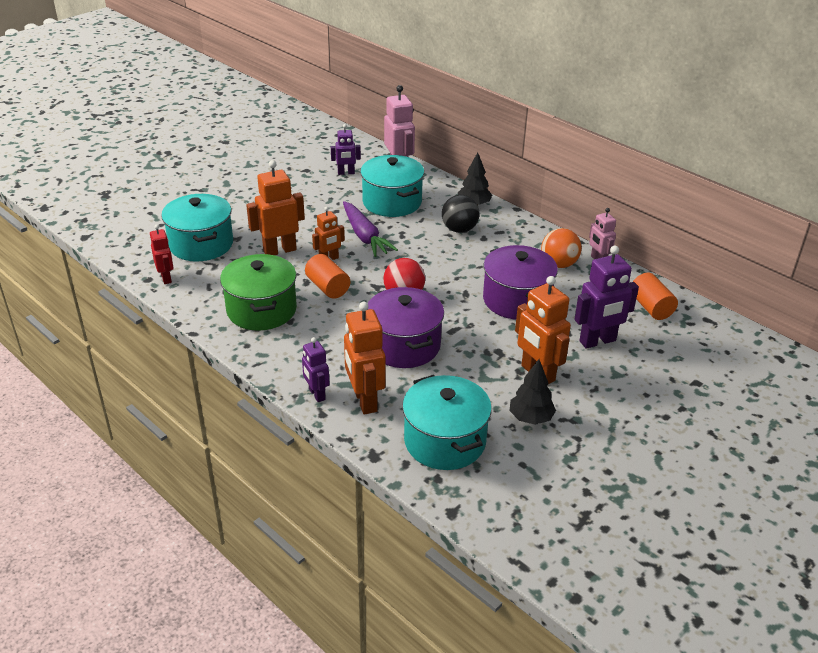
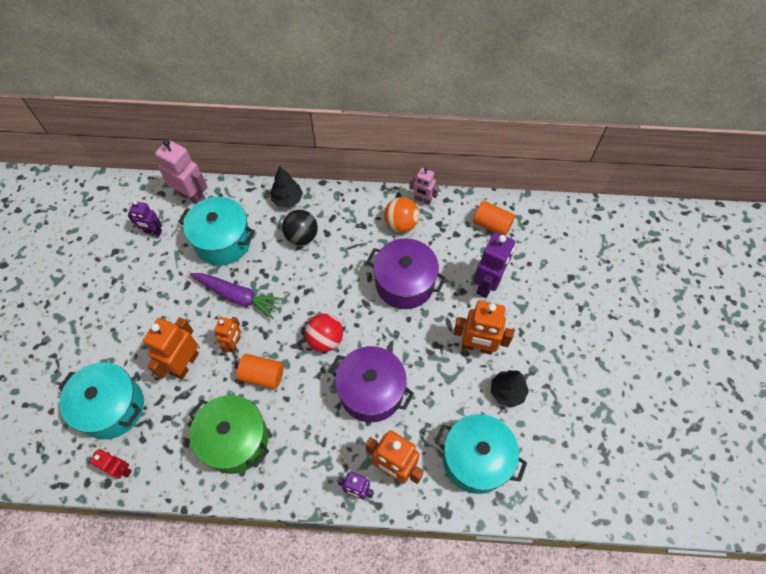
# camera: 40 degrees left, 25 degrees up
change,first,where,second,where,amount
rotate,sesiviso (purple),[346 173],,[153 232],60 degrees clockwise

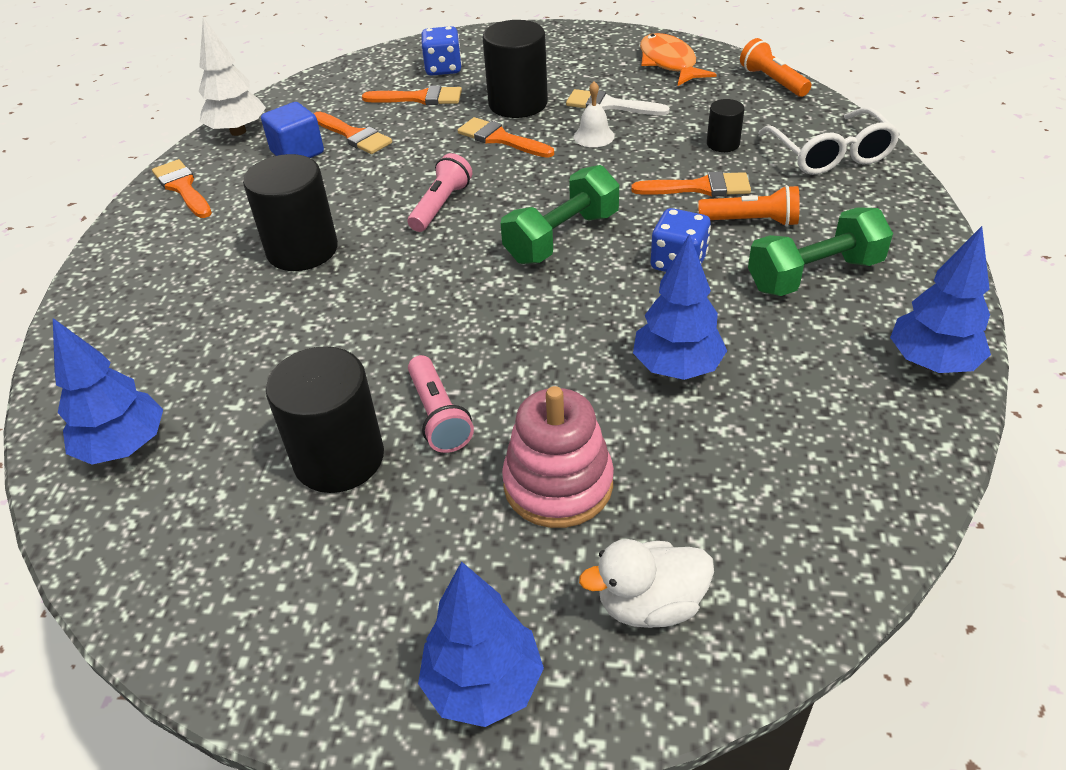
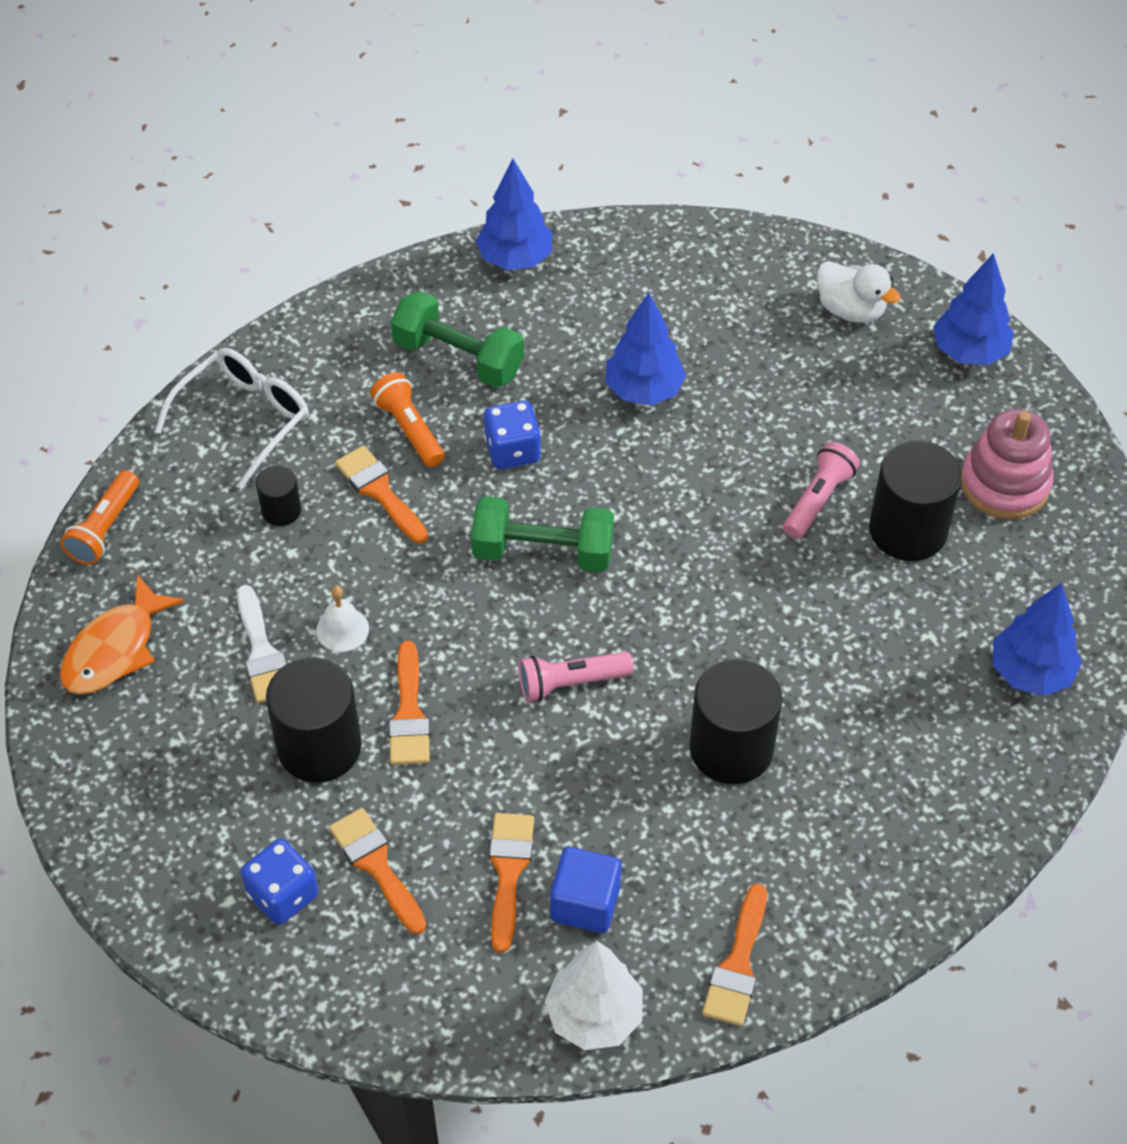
# camera: 130 degrees left, 10 degrees up
change,first,where,second,where,amount
move,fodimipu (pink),[558 484],,[1004 484],

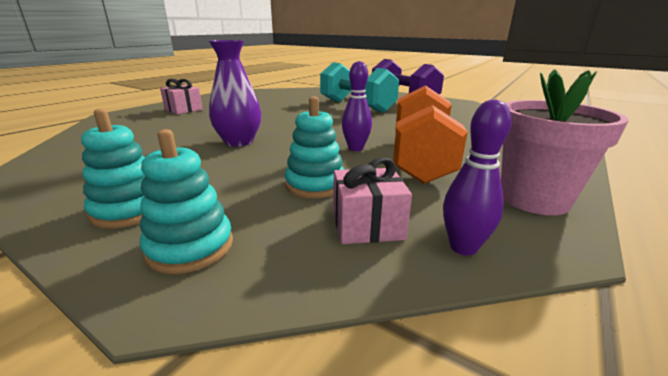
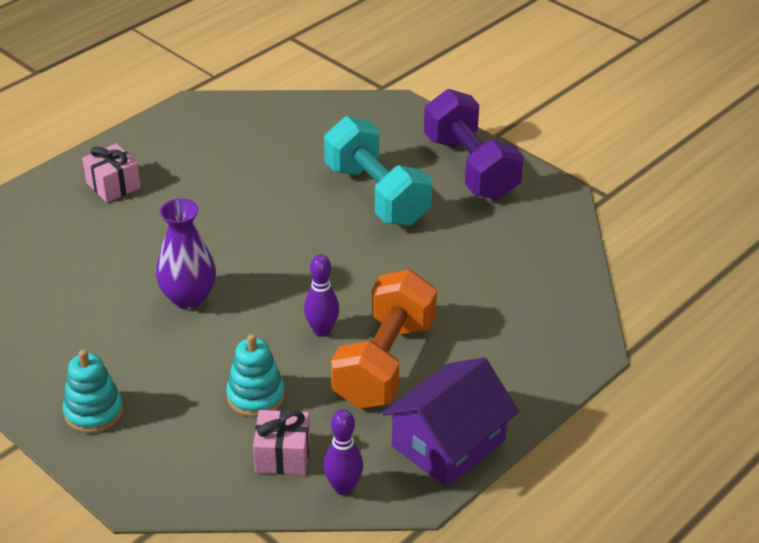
# camera: 10 degrees right, 15 degrees up
change,first,where,second,where,amount
delete,fodimipu (turquoise),[190 247],,,
replace,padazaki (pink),[533 199],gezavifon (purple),[448 443],

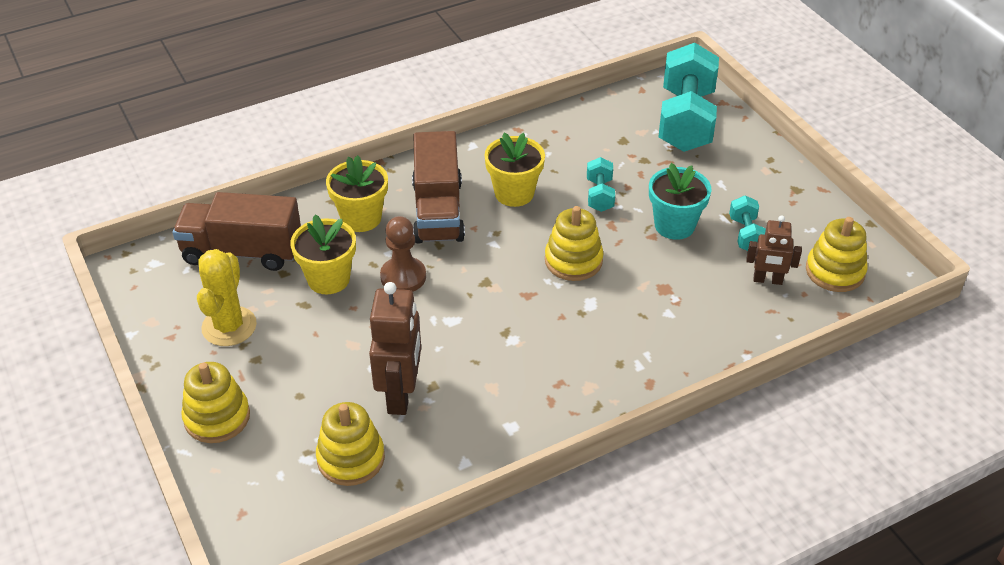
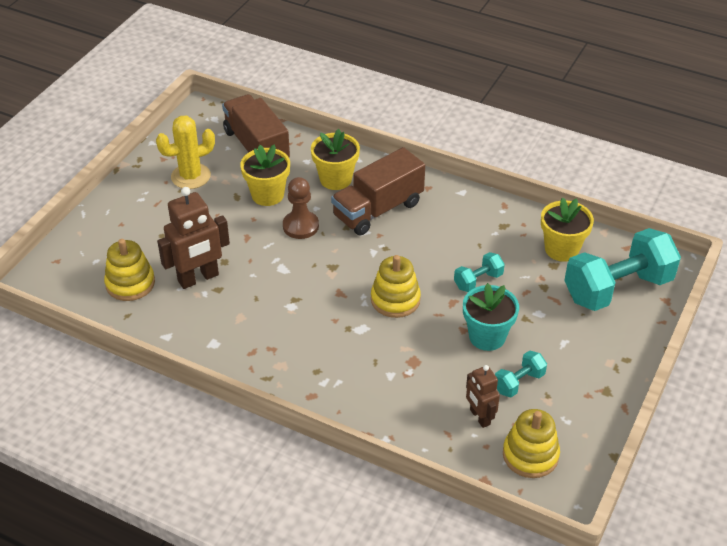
# camera: 55 degrees right, 0 degrees up
change,first,where,second,where,amount
delete,fodimipu (yellow),[217 417],,,
move,padazaki (yellow),[514 193],,[561 249],

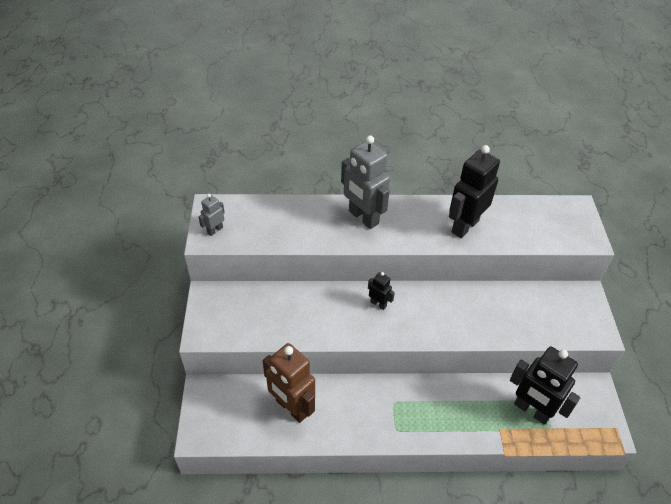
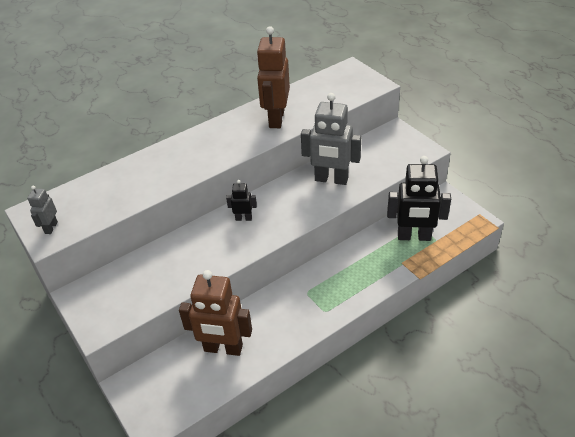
# camera: 30 degrees left, 5 degrees down
change,first,where,second,where,amount
move,sesiviso (grey),[363 217],,[331 179],
recolor,sesiviso (black),[464 226],sesiviso (brown),[276 119],

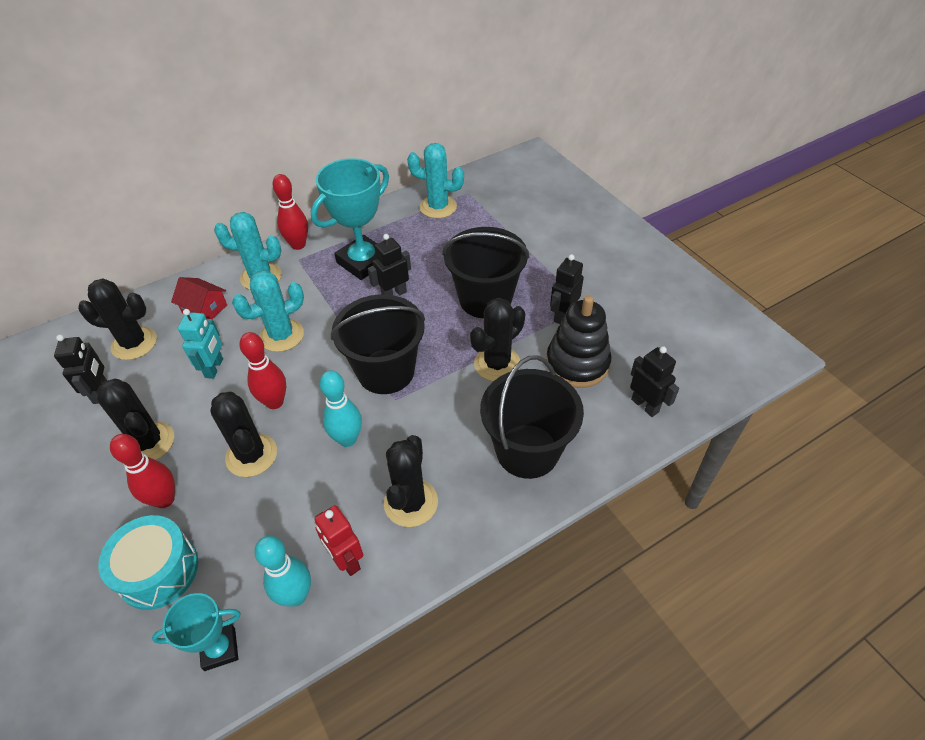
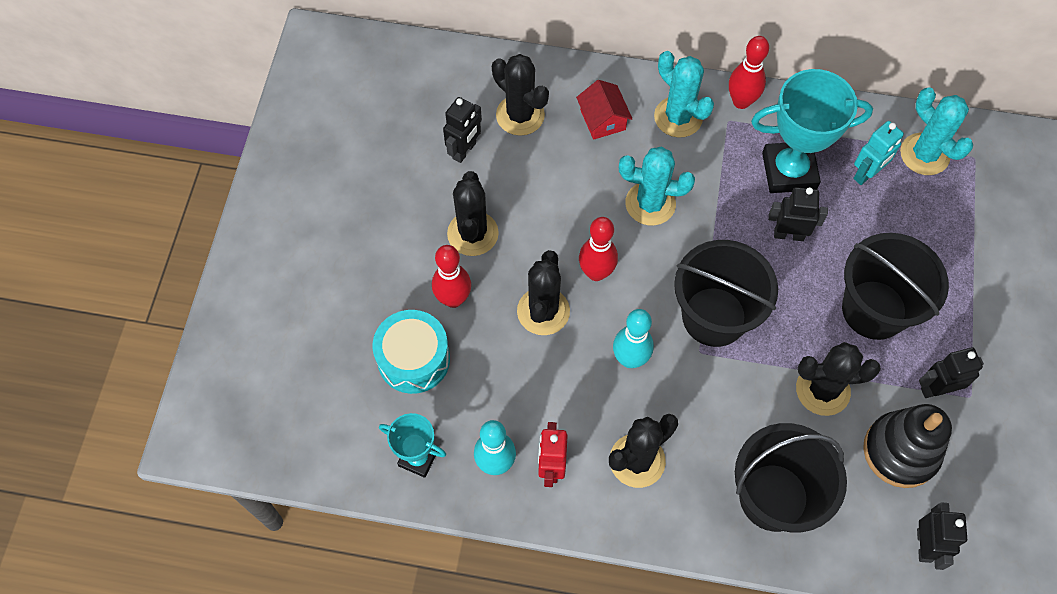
# camera: 40 degrees right, 15 degrees up
change,first,where,second,where,amount
move,sesiviso (turquoise),[214 368],,[866 174],

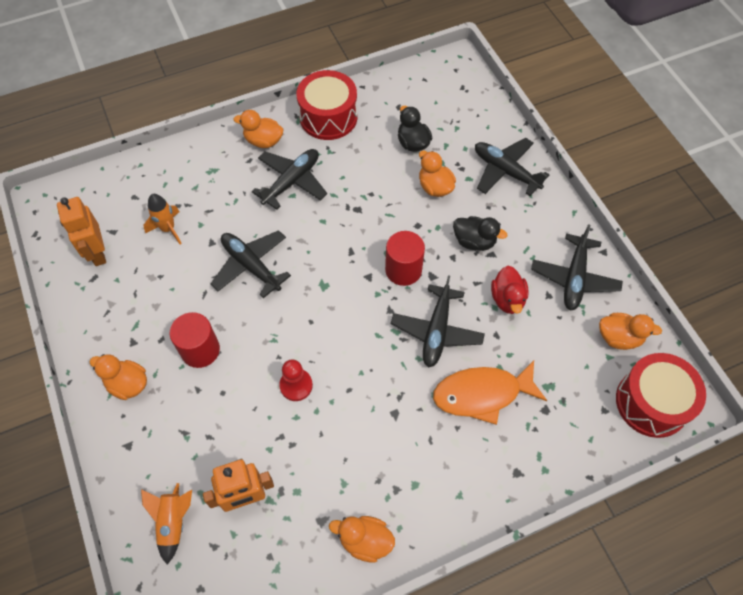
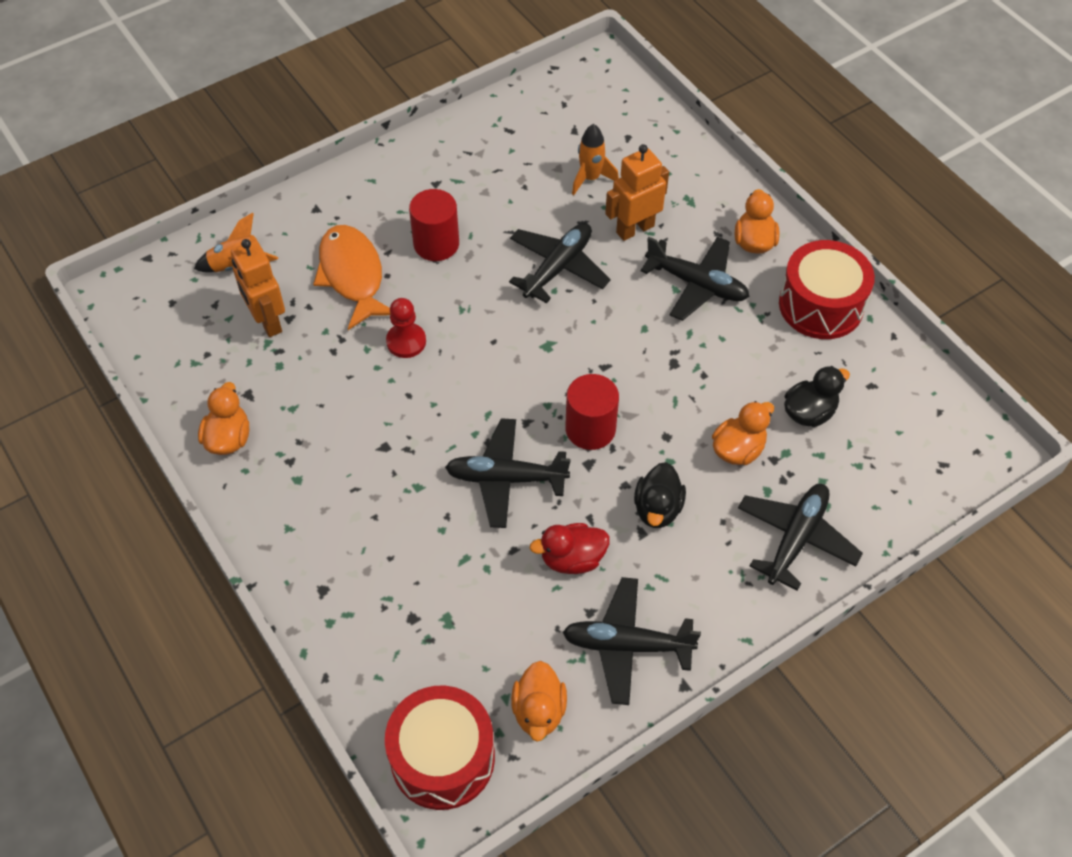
# camera: 80 degrees right, 5 degrees down
change,first,where,second,where,amount
delete,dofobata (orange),[128 384],,,
move,sesiviso (orange),[97 253],,[635 229],
move,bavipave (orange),[482 394],,[352 276],

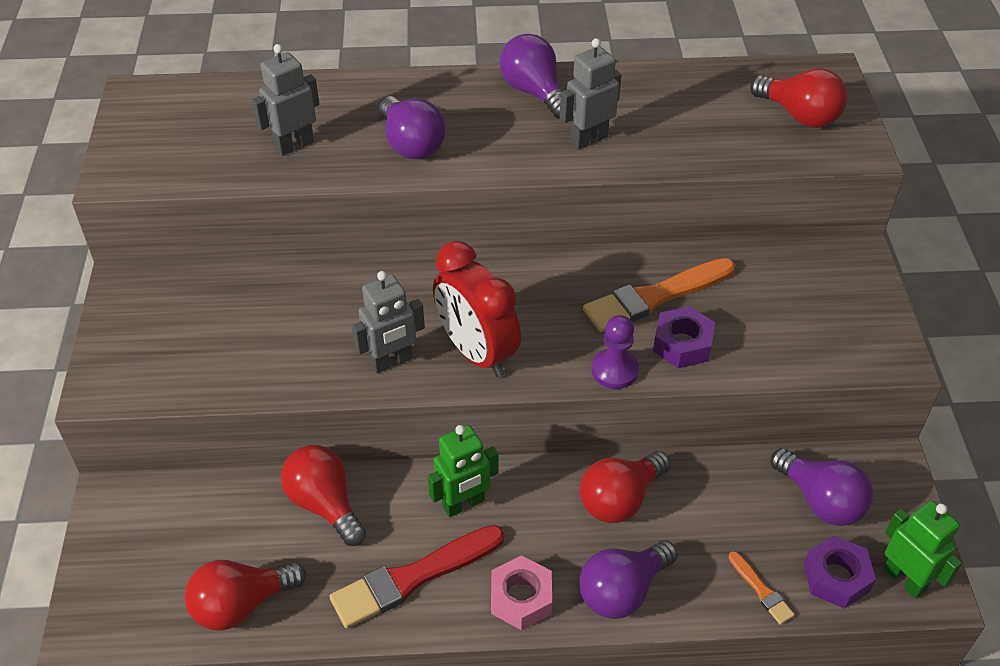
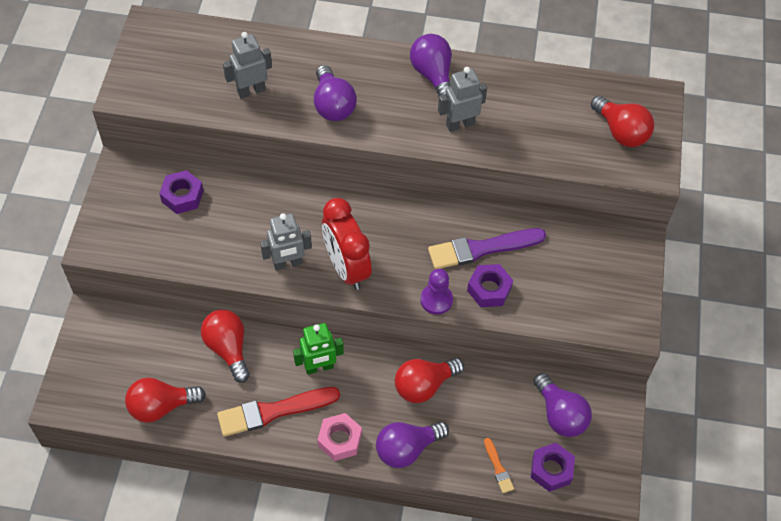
# camera: 10 degrees right, 10 degrees up
change,first,where,second,where,amount
delete,sesiviso (green),[904 579],,,
insert,,,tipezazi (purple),[182 196],
recolor,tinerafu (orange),[655 297],tinerafu (purple),[482 249],

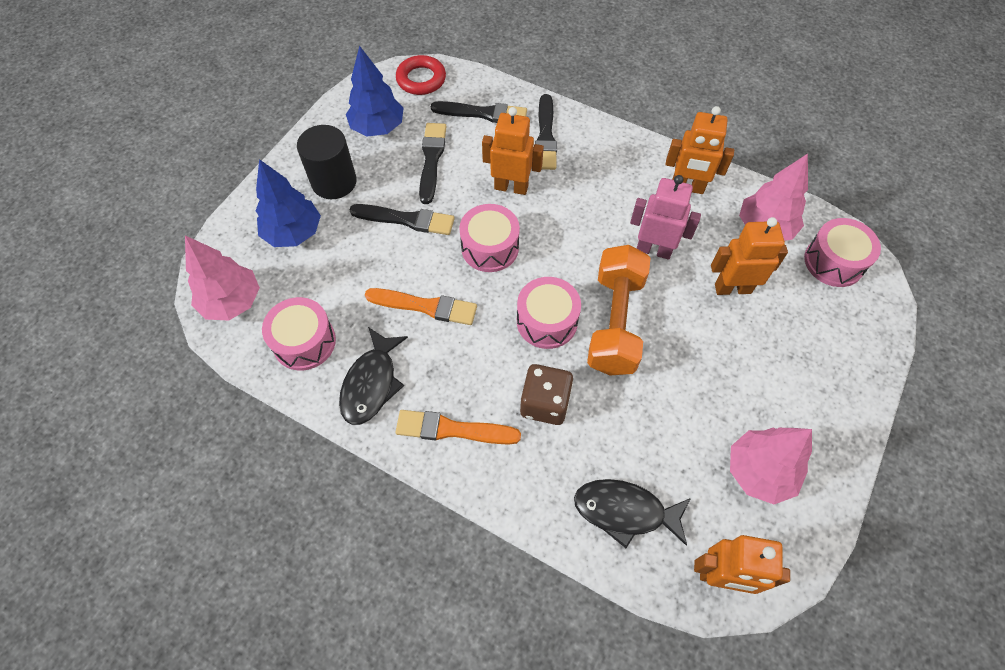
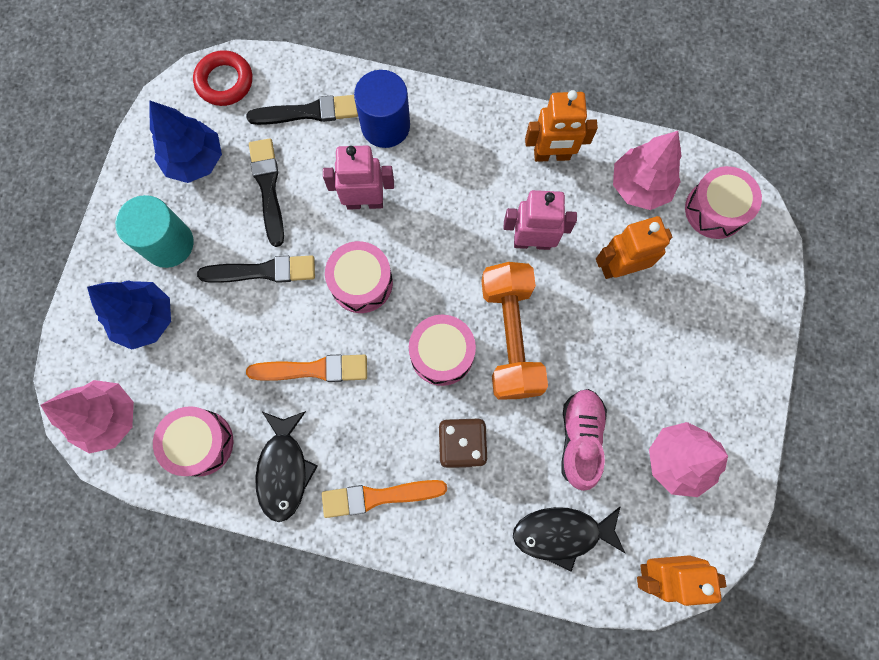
# camera: 15 degrees left, 15 degrees up
change,first,where,second,where,amount
insert,,,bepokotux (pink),[580 438],
replace,tinerafu (black),[545 136],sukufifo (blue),[385 126],
recolor,sukufifo (black),[334 182],sukufifo (turquoise),[168 243],
recolor,sesiviso (orange),[511 187],sesiviso (pink),[365 202],

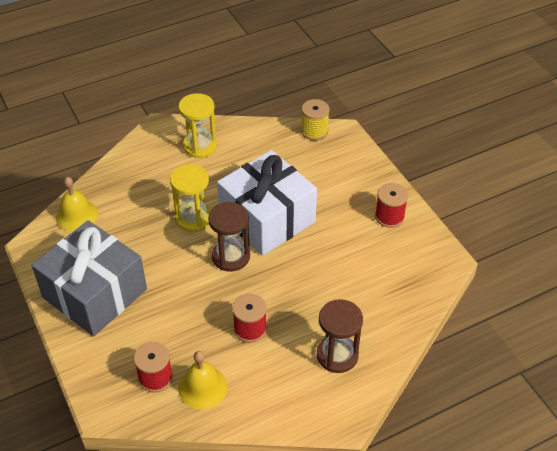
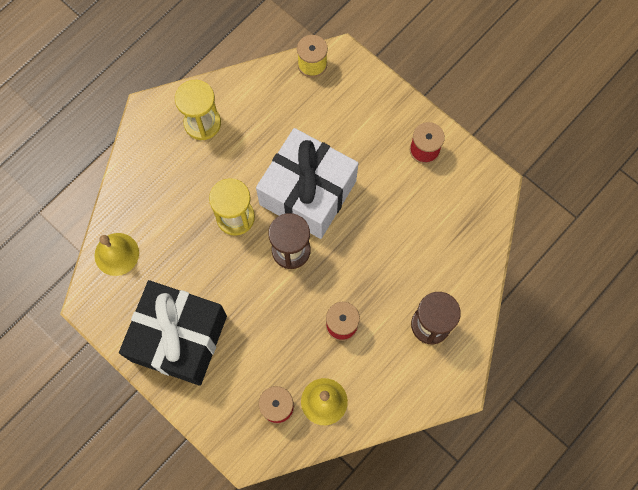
# camera: 20 degrees left, 25 degrees up
change,first,where,second,where,amount
recolor,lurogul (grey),[95 293],lurogul (black),[179 338],

